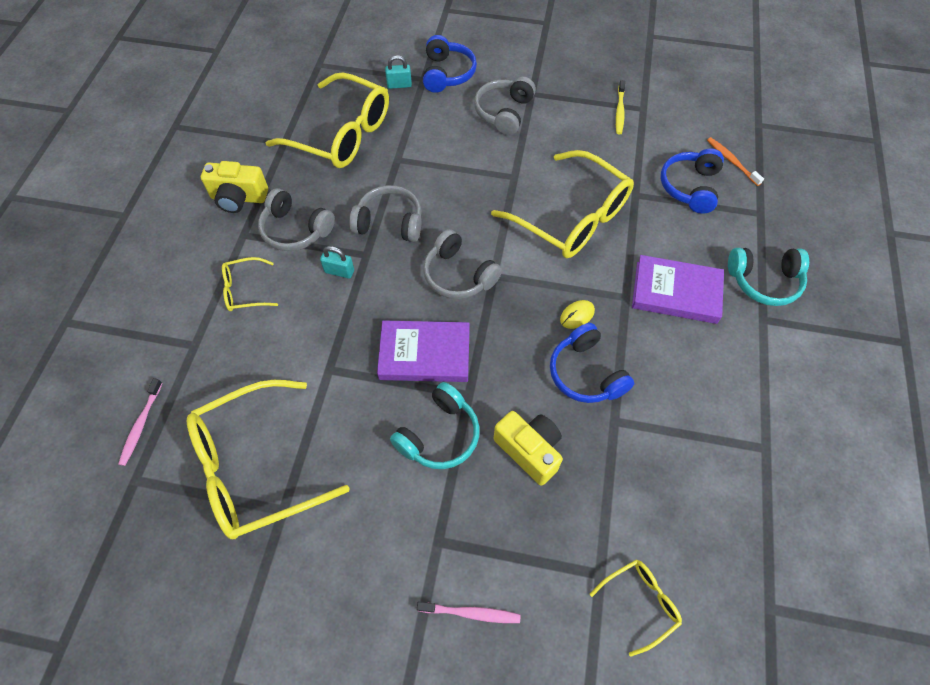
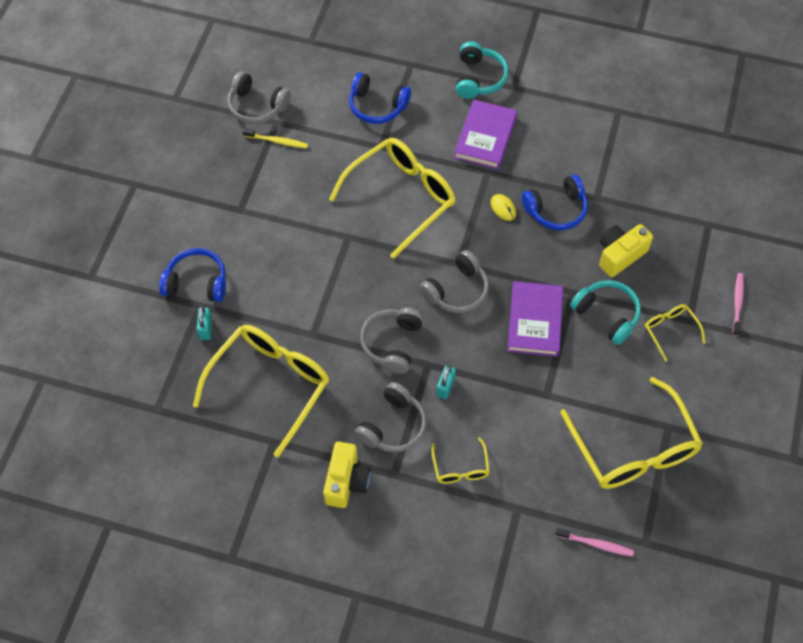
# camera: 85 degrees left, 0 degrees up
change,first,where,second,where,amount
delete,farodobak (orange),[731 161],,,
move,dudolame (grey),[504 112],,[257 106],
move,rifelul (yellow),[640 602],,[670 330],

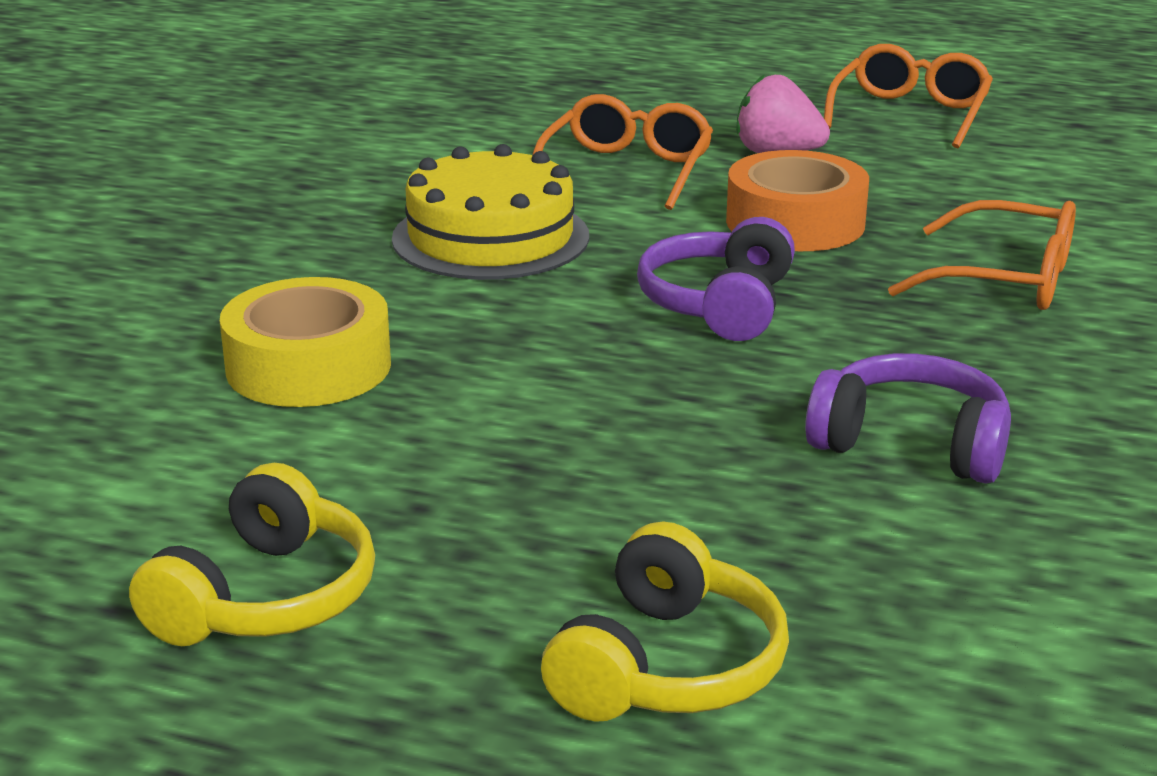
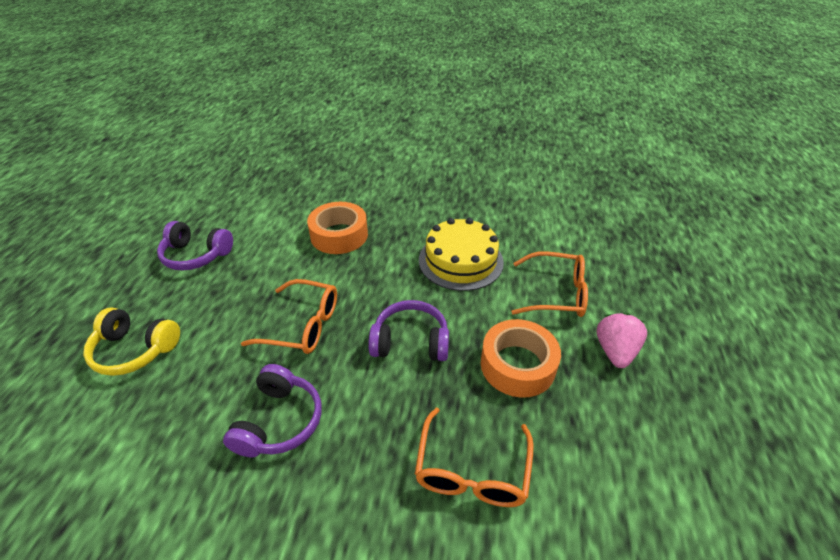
# camera: 80 degrees right, 15 degrees up
change,first,where,second,where,amount
move,rifelul (orange),[910 114],,[303 325],
recolor,dudolame (yellow),[266 597],dudolame (purple),[196 255],
recolor,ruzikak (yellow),[308 366],ruzikak (orange),[339 235],

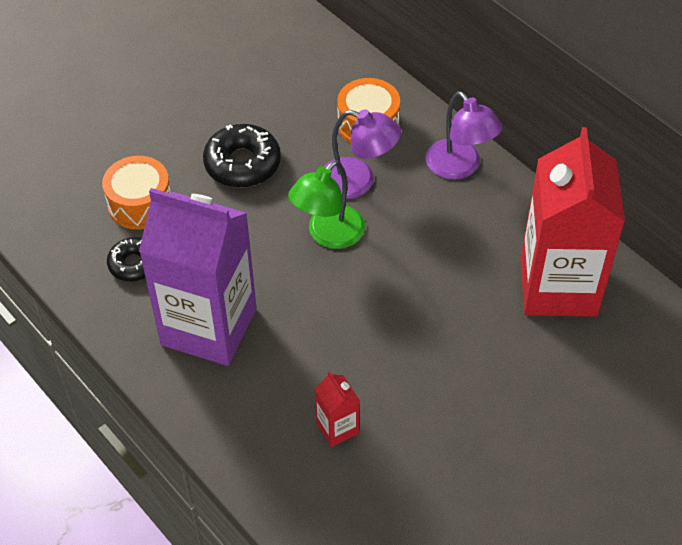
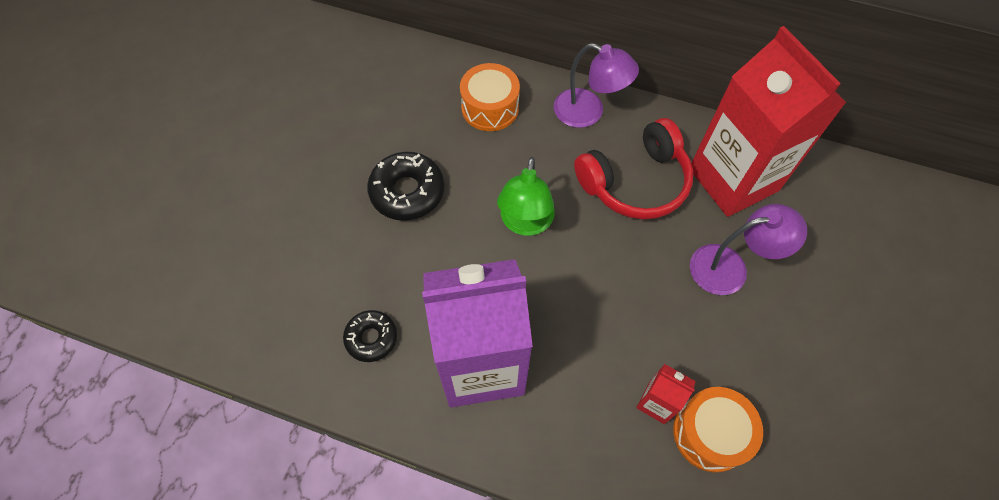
# camera: 30 degrees left, 10 degrees up
change,first,where,second,where,amount
insert,,,dudolame (red),[635 182],
move,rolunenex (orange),[140 204],,[710 433],
move,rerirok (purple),[358 182],,[730 267],

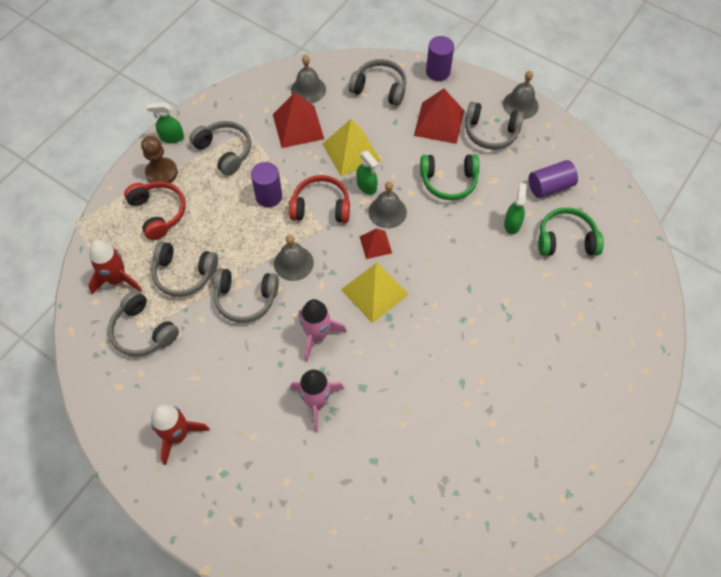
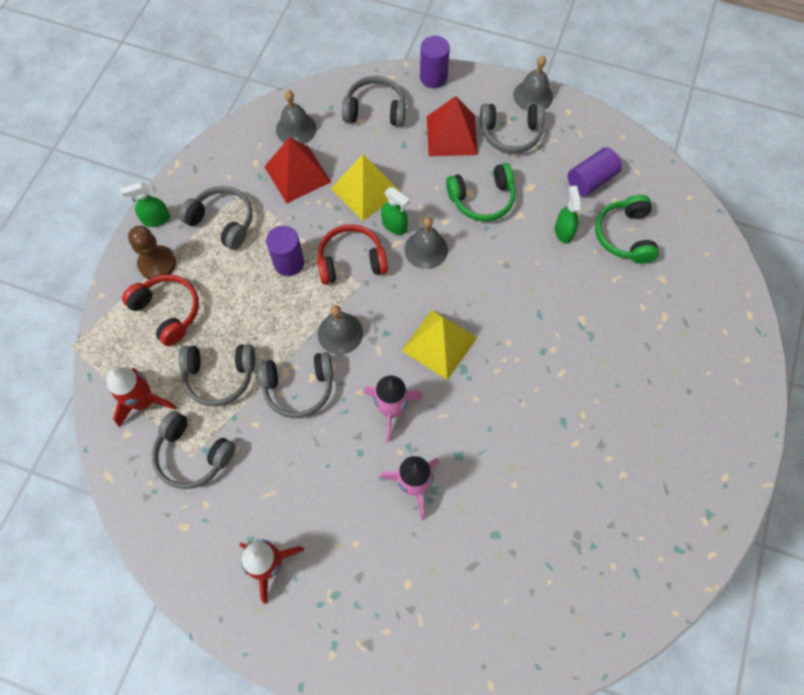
# camera: 15 degrees left, 5 degrees up
change,first,where,second,where,amount
delete,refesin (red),[375 244],,,
rotate,dudolame (green),[566 240],,[625 236],75 degrees counterclockwise

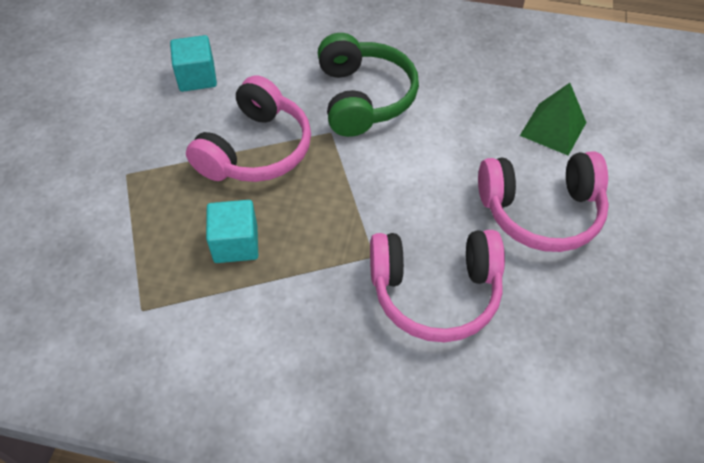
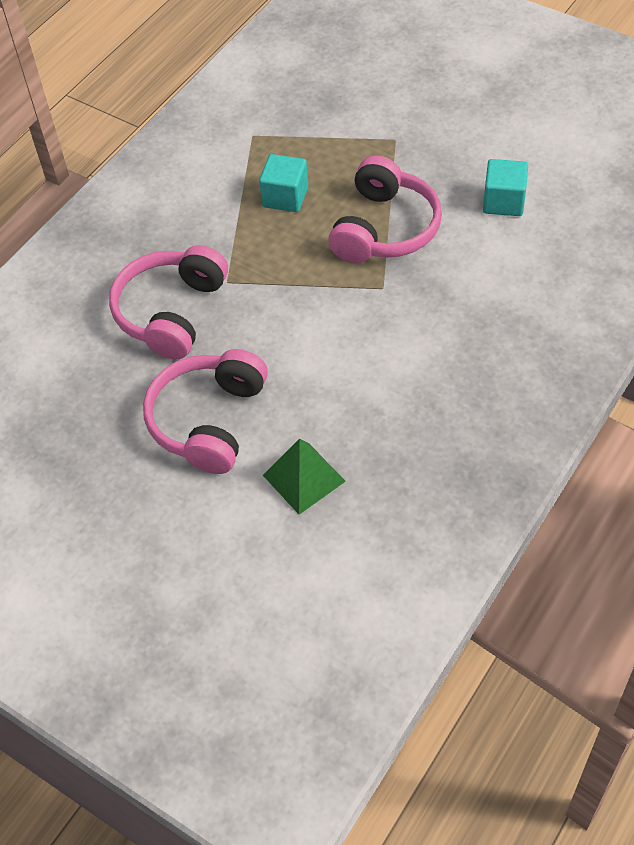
# camera: 115 degrees right, 0 degrees up
change,first,where,second,where,amount
delete,dudolame (green),[364 98],,,
rotate,dudolame (pink),[256 150],,[385 228],120 degrees counterclockwise

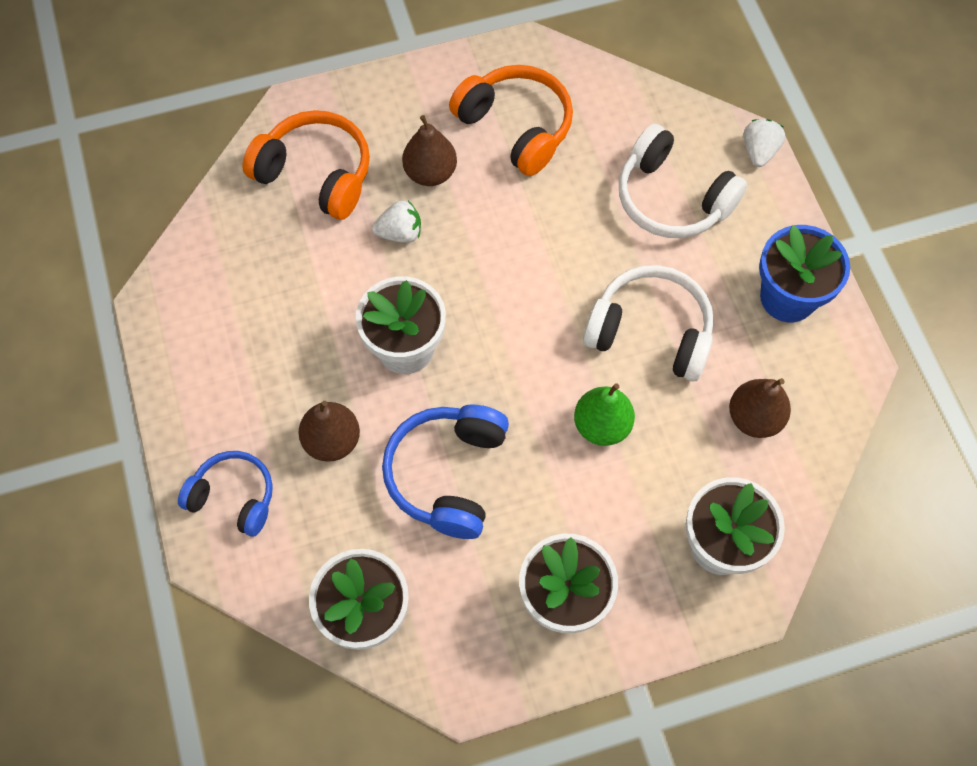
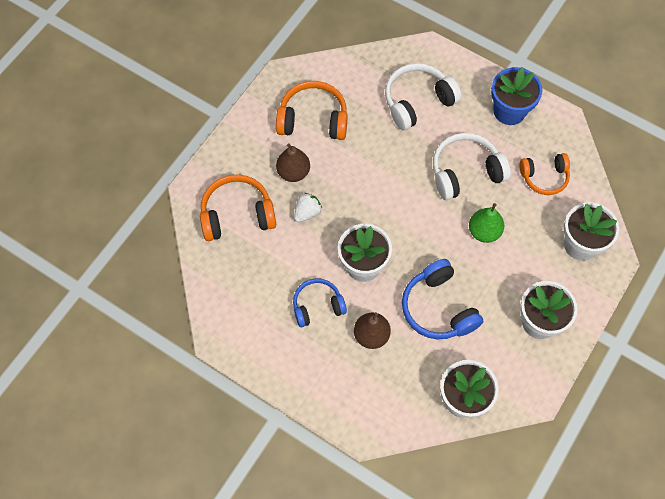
# camera: 40 degrees left, 0 degrees up
change,first,where,second,where,amount
delete,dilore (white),[759 151],,,
move,dudolame (blue),[233 497],,[317 306],
replace,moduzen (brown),[754 418],dudolame (orange),[544 177],
rotate,dudolame (white),[672 198],,[417 101],150 degrees clockwise

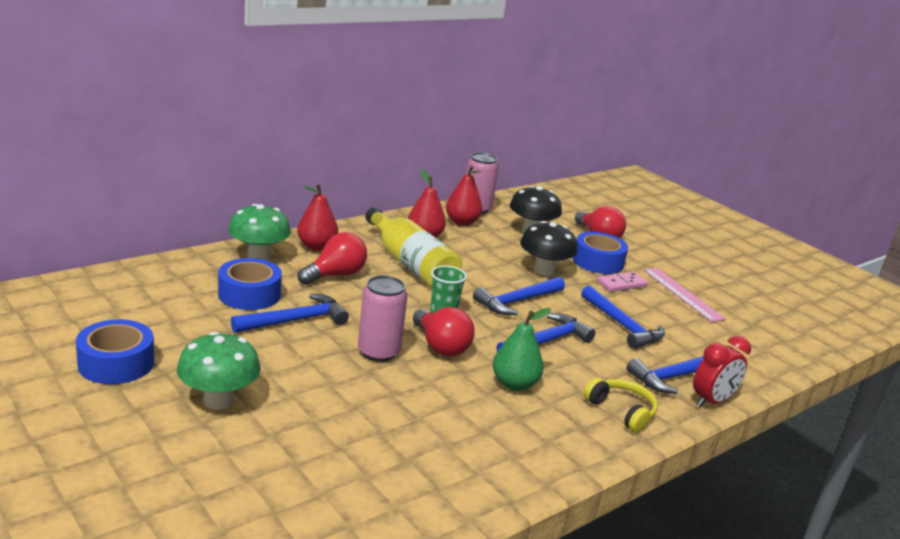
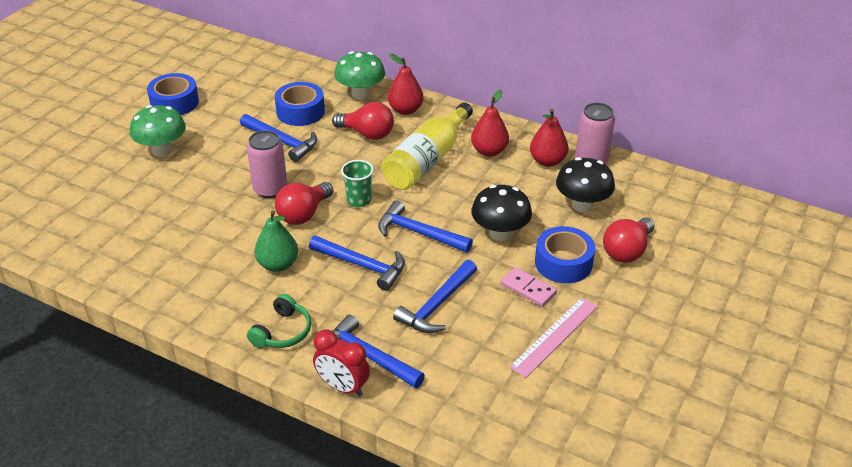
# camera: 70 degrees right, 15 degrees up
change,first,where,second,where,amount
recolor,dudolame (yellow),[621 411],dudolame (green),[282 332],

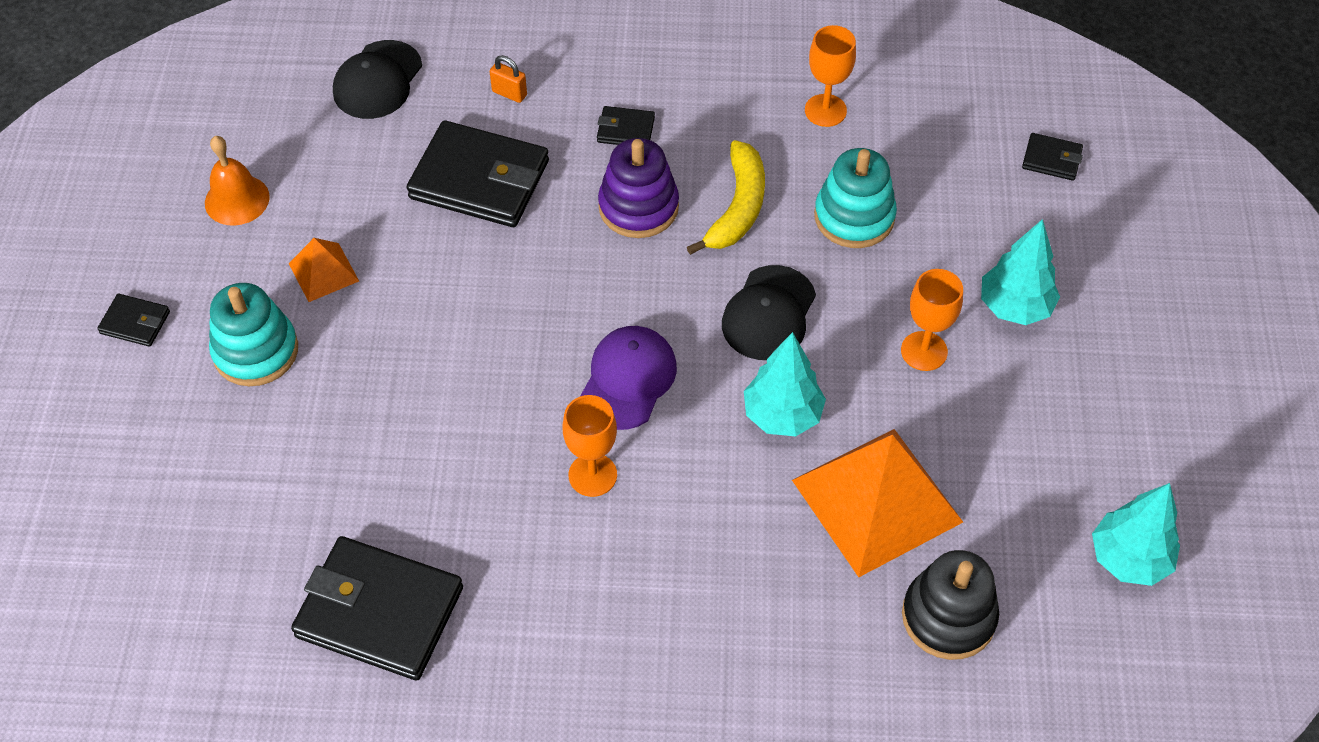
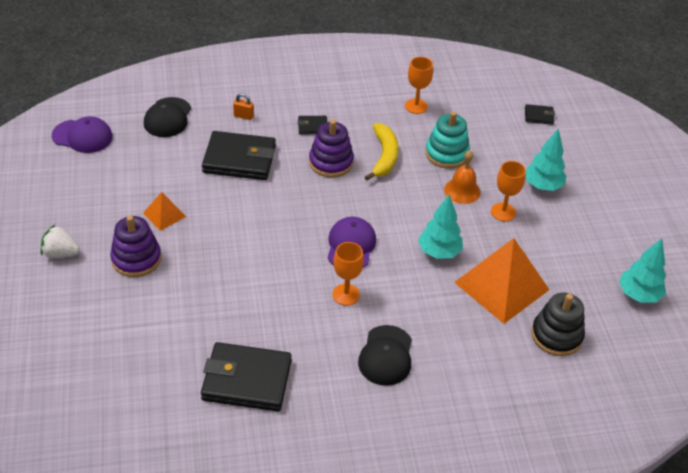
# camera: 15 degrees left, 10 degrees down
change,first,where,second,where,amount
insert,,,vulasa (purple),[82 136],
move,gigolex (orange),[237 200],,[462 190],
move,vulasa (black),[769 313],,[386 356],
replace,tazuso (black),[135 322],dilore (white),[61 253],
recolor,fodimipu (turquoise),[256 351],fodimipu (purple),[136 259],

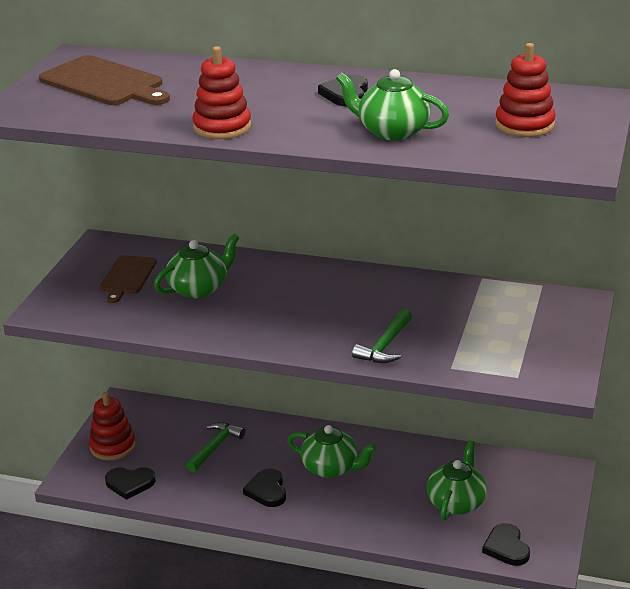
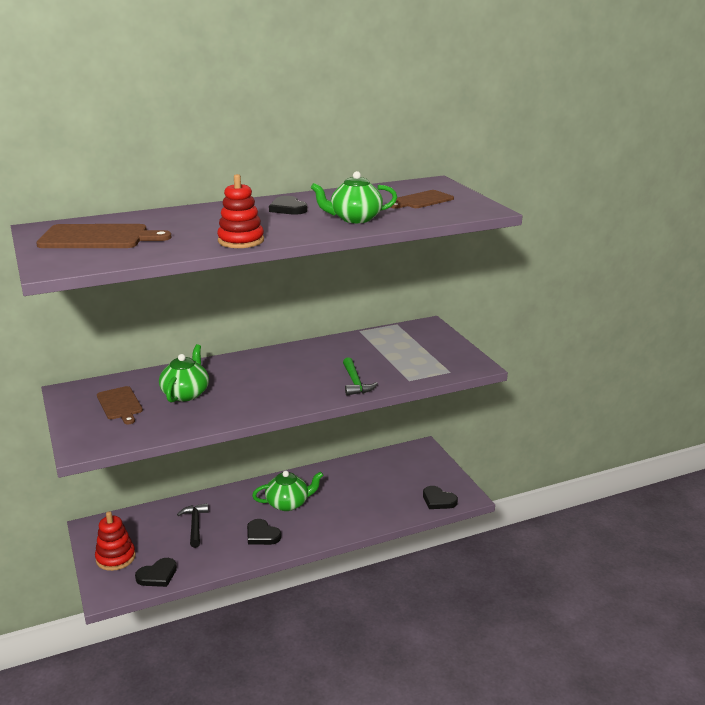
# camera: 40 degrees left, 5 degrees down
change,first,where,second,where,amount
delete,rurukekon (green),[456 502],,,
replace,fodimipu (red),[524 125],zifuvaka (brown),[422 200],
recolor,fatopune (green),[215 447],fatopune (black),[195 525],

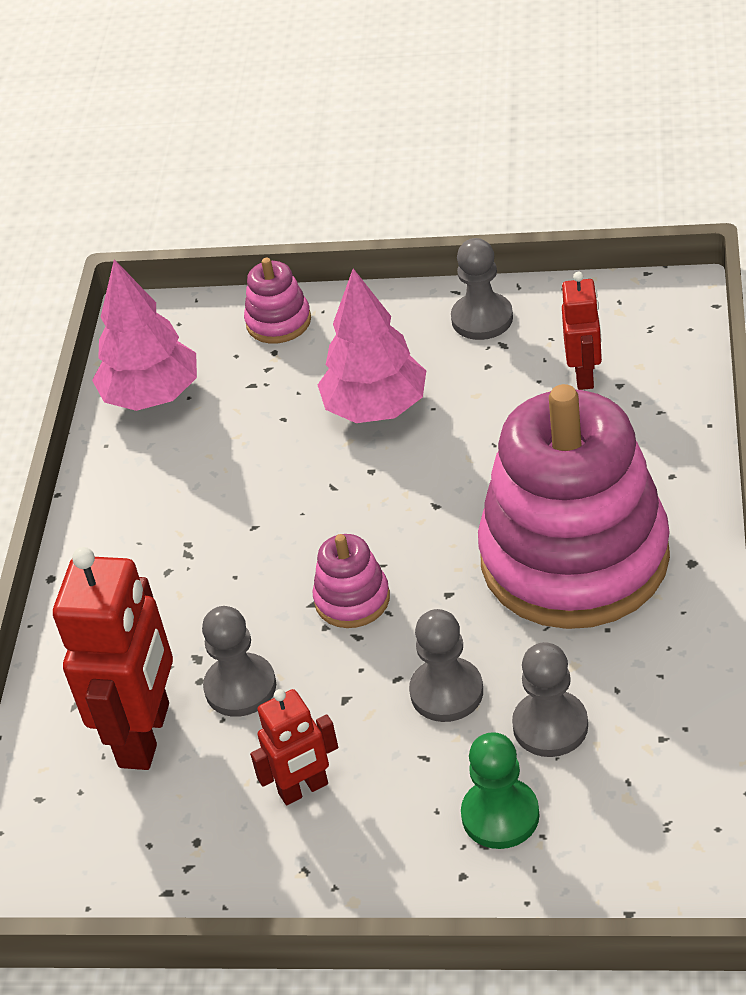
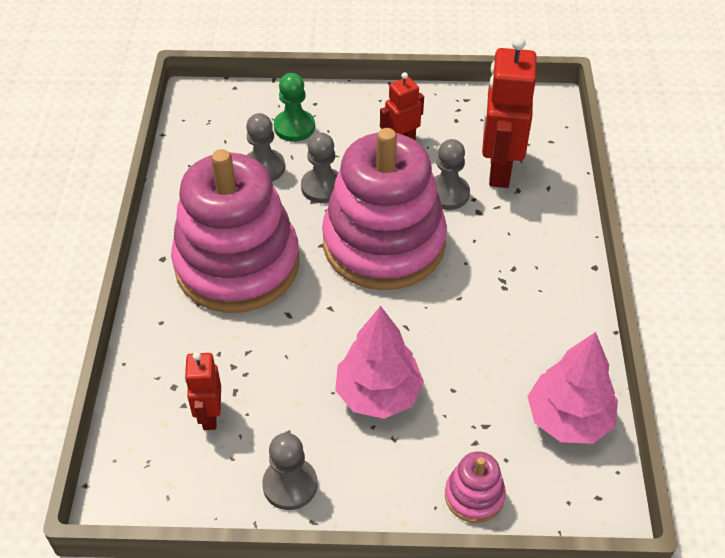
# camera: 170 degrees right, 5 degrees up
change,first,where,second,where,amount
resize,fodimipu (pink),[352 599],,[384 243],x2.47

